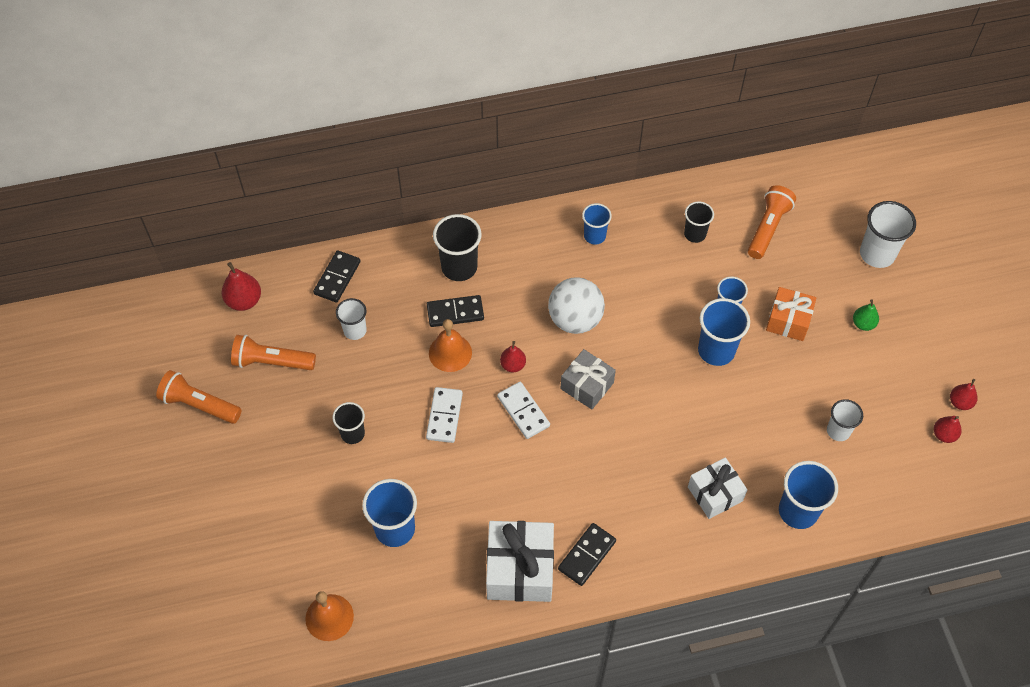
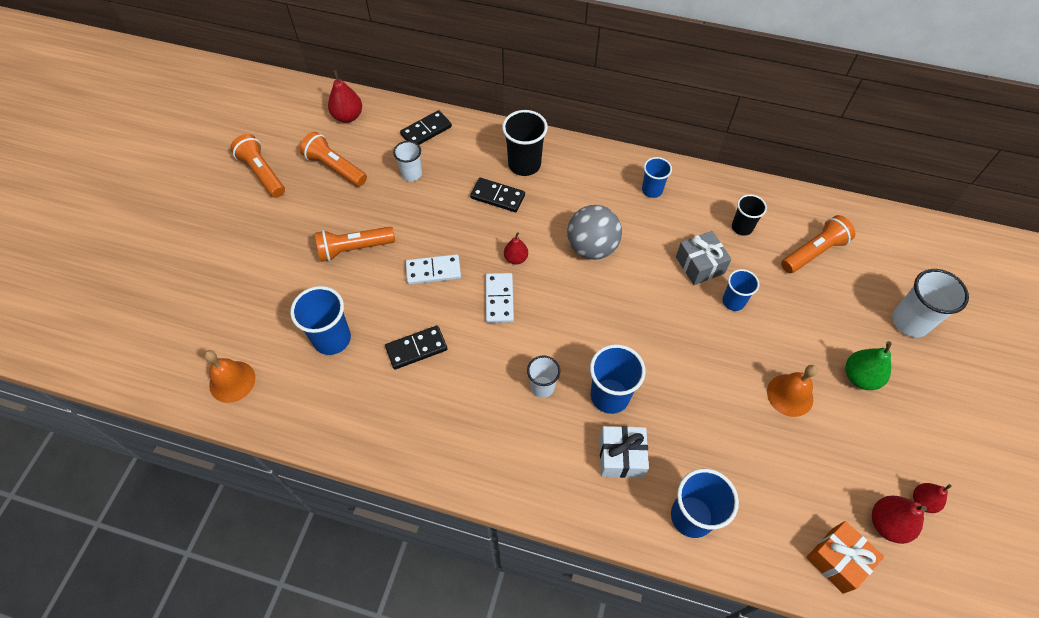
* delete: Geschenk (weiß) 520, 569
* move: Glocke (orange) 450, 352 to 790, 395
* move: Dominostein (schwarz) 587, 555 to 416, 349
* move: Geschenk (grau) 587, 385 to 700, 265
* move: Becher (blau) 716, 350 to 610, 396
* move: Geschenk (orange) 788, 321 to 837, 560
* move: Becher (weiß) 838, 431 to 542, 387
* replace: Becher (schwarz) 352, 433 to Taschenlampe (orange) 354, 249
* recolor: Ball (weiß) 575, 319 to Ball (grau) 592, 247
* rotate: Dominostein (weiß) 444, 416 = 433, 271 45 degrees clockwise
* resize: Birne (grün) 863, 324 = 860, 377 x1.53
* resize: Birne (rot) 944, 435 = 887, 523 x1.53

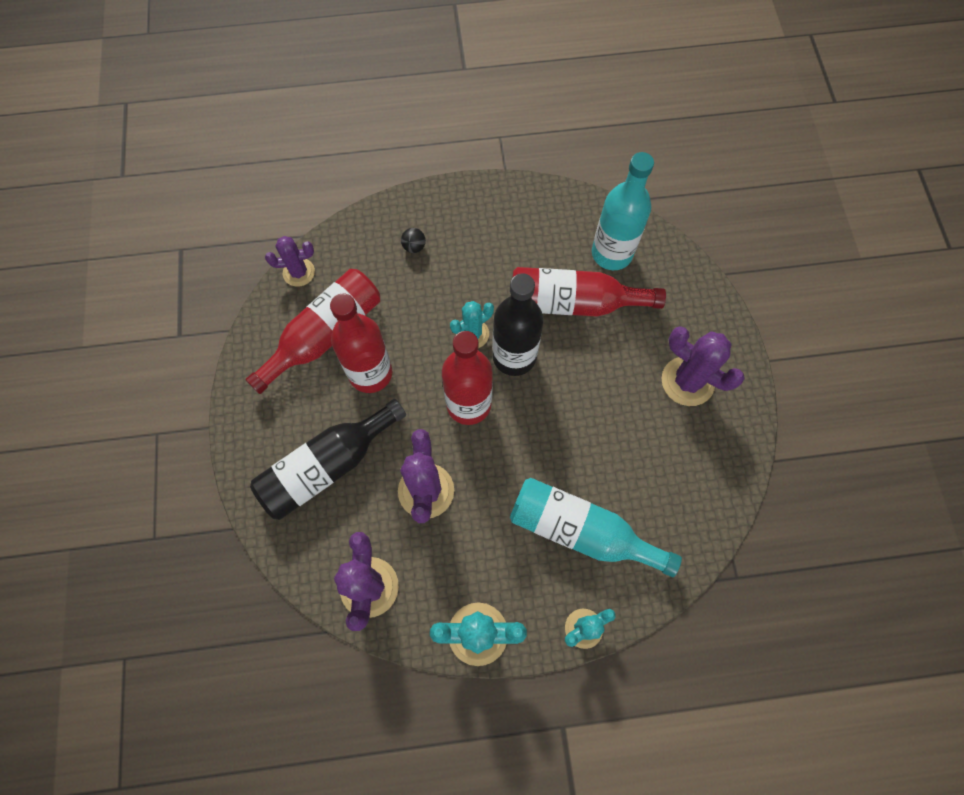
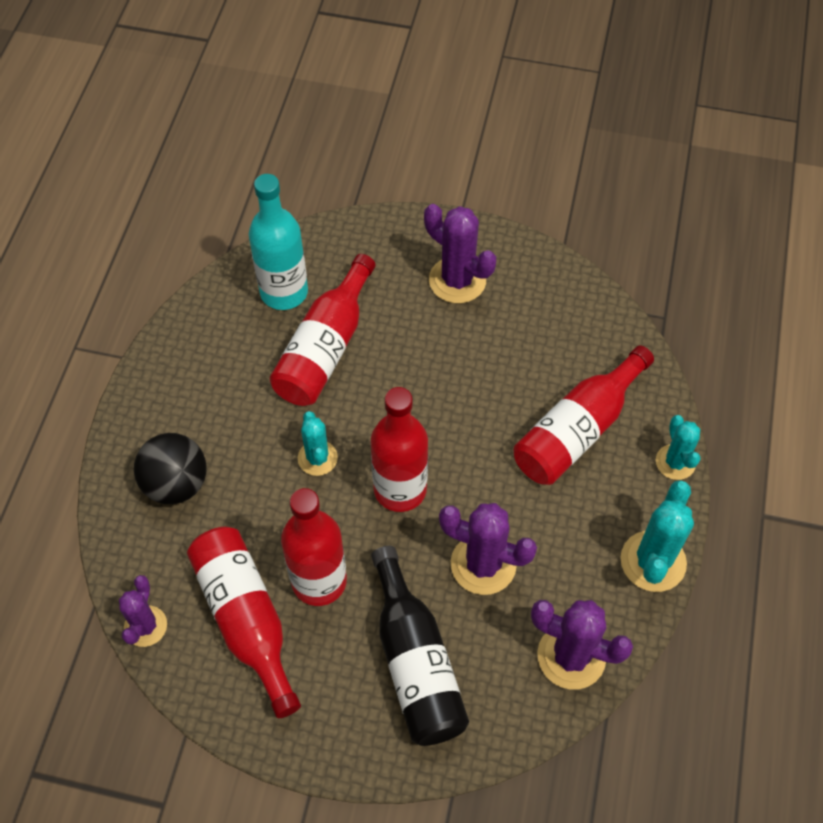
* delete: Flasche (schwarz) 514, 356
* recolor: Flasche (türkis) 580, 530 to Flasche (rot) 577, 430
* rotate: Kaktus (lila) 687, 381 = 457, 280 75 degrees clockwise
* resize: Ball (schwarz) 414, 247 = 176, 484 x2.24

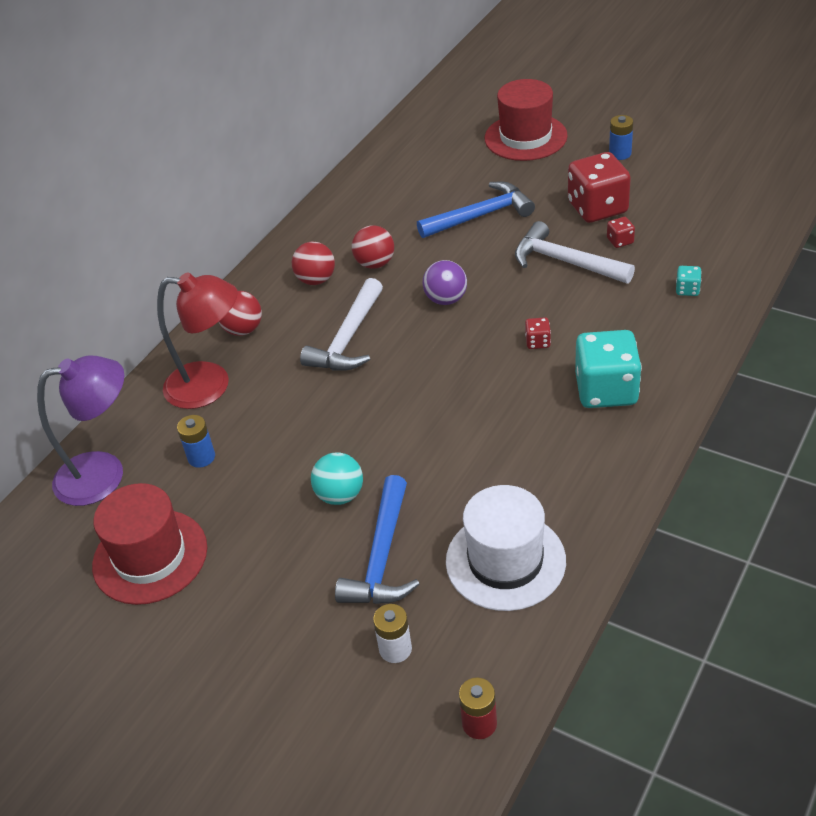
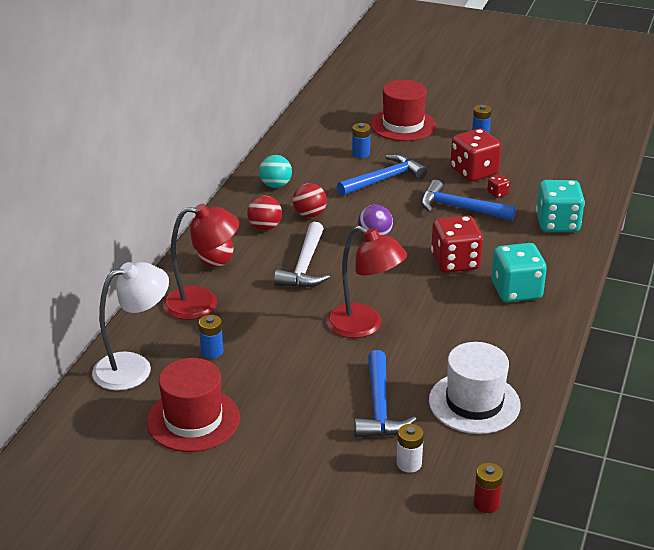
* insert: Lampe (rot) 364, 326
* insert: Batterie (blau) 361, 154
* move: Ball (türkis) 340, 495 to 275, 185
* recolor: Lampe (lila) 104, 474 to Lampe (weiß) 134, 367
* recolor: Hammer (weiß) 565, 262 to Hammer (blau) 460, 208
* resize: Spielwürfel (rot) 538, 342 = 455, 262 x2.33
* resize: Spielwürfel (türkis) 687, 290 = 557, 223 x2.33

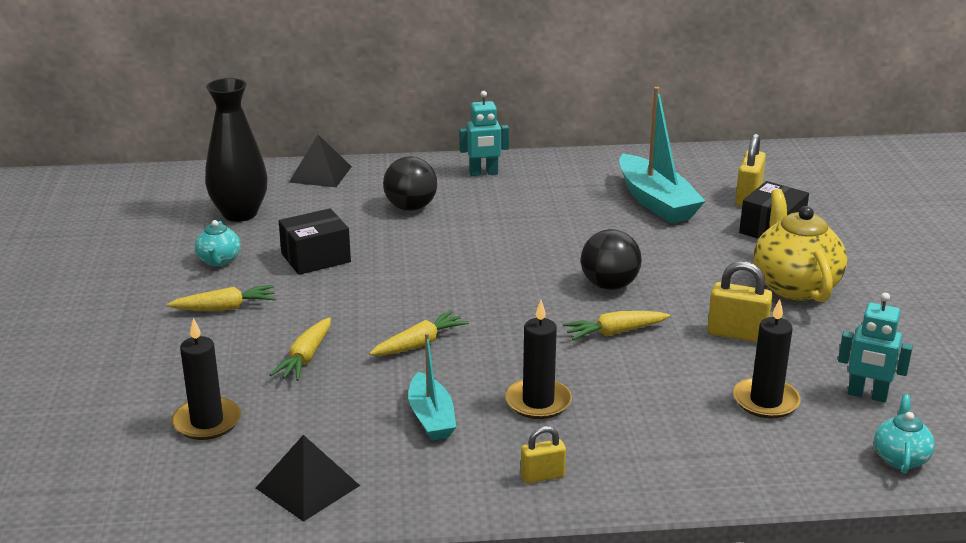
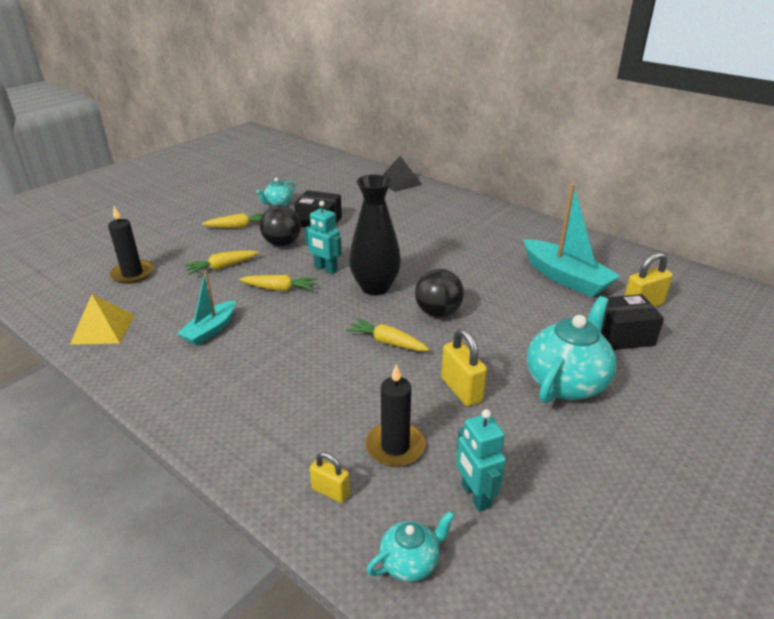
* delete: Kerze (schwarz) 538, 402
* move: Vase (schwarz) 240, 213 to 375, 287
* move: Ball (schwarz) 410, 207 to 282, 243
* move: Roboter (türkis) 483, 173 to 325, 269
* move: Vorhängeschloss (gelb) 542, 476 to 330, 491
* recolor: Pyramide (schwarz) 307, 486 to Pyramide (gelb) 103, 329
* recolor: Teekanne (gelb) 794, 286 to Teekanne (türkis) 566, 382
* rotate: Karotte (gelb) 225, 308 = 238, 226 45 degrees counterclockwise
* rotate: Boot (türkis) 656, 202 = 565, 278 60 degrees counterclockwise

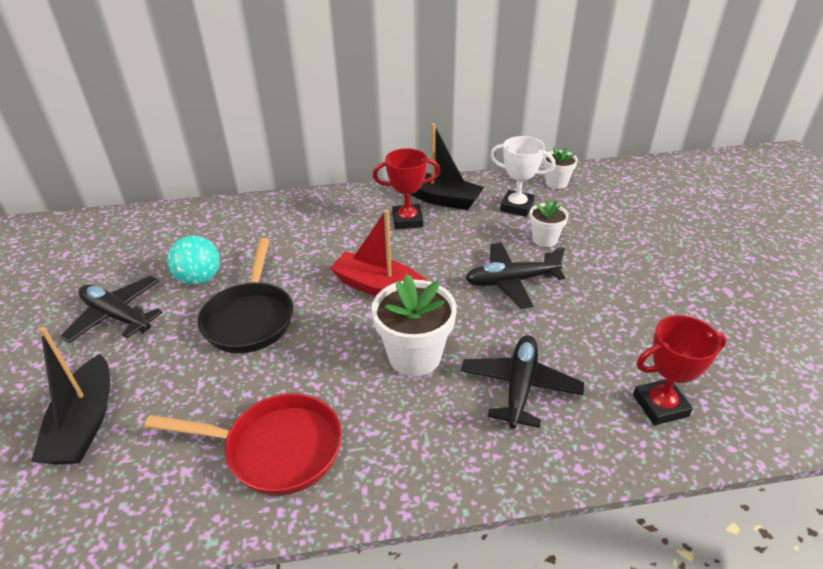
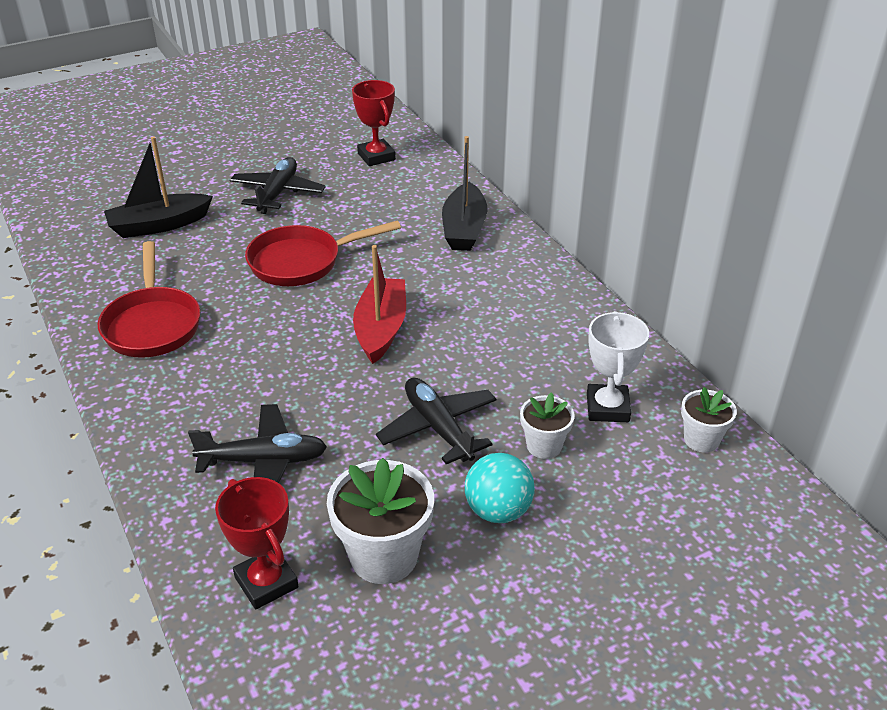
* move: Ball (türkis) 199, 279 to 498, 510
* move: Blumentopf (weiß) 414, 356 to 384, 556
* move: Pokal (rot) 407, 220 to 376, 156
* move: Boot (schwarz) 441, 199 to 464, 229
* recolor: Pfanne (schwarz) 250, 318 to Pfanne (rot) 302, 262

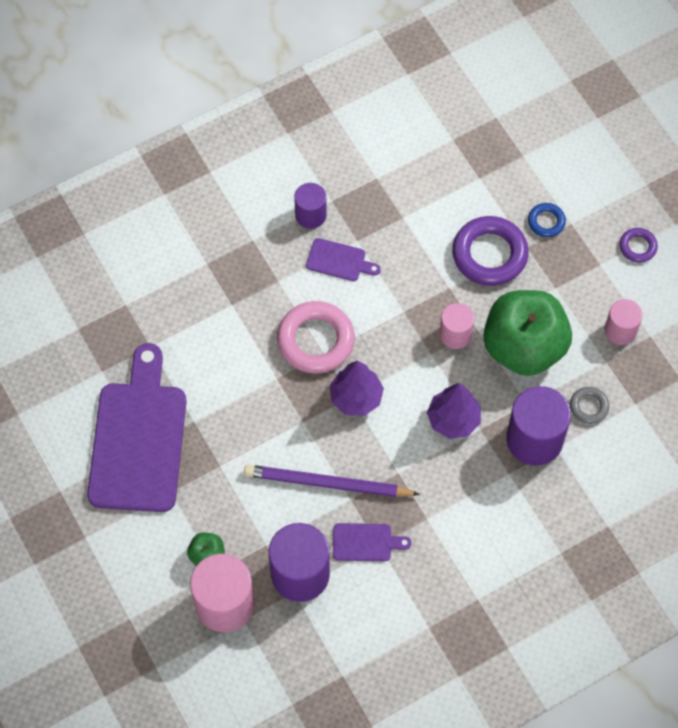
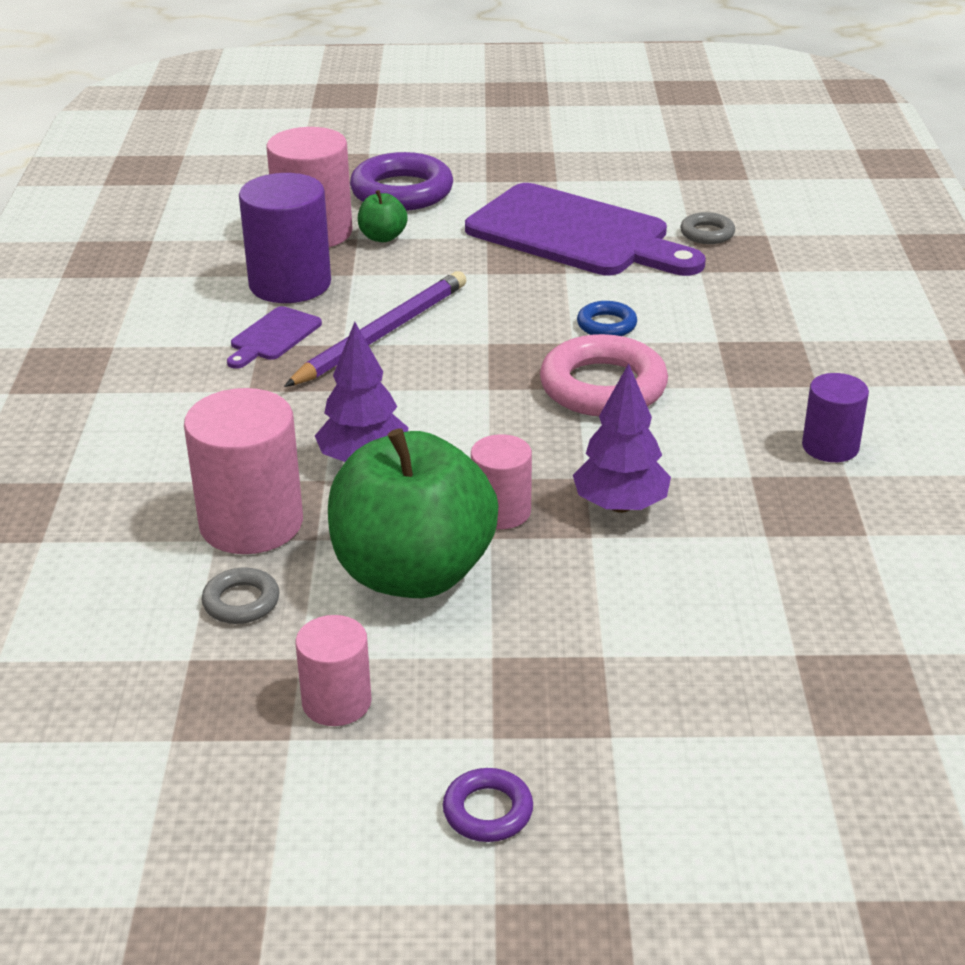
* delete: Schneidebrett (lila) 339, 261
* insert: Ring (grau) 707, 233
* move: Baum (lila) 356, 397 to 620, 505
* move: Ring (lila) 489, 254 to 402, 192
* move: Ring (blau) 546, 222 to 606, 325
* recolor: Vollzylinder (lila) 534, 439 to Vollzylinder (rosa) 251, 523

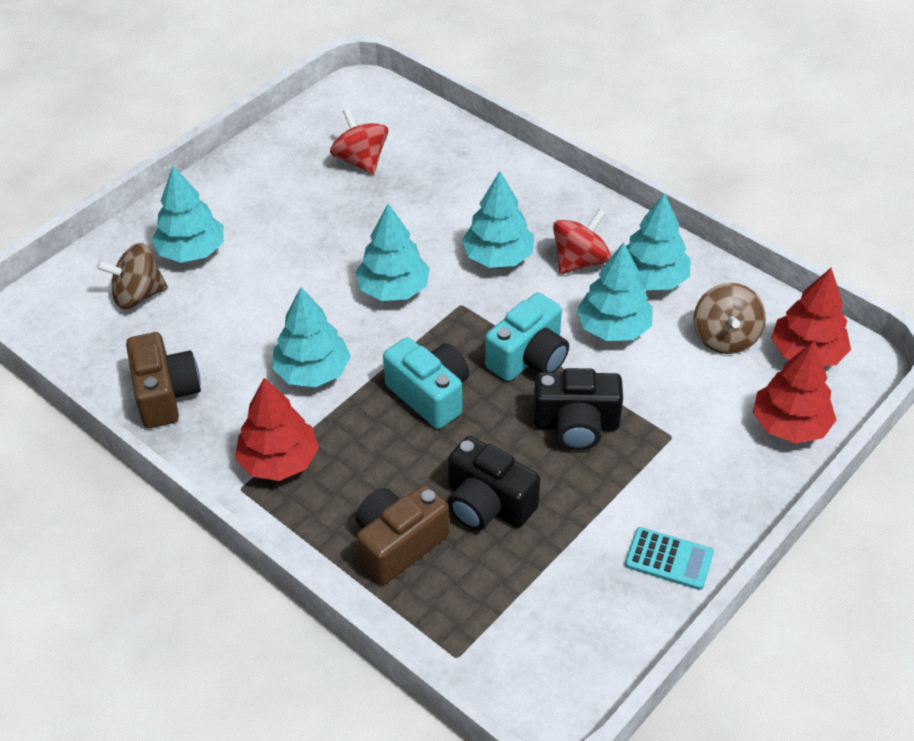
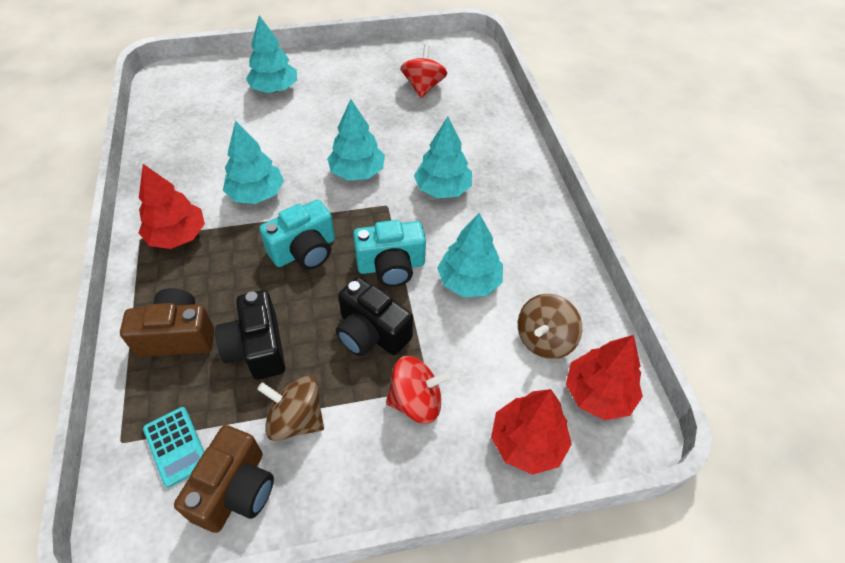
* delete: Baum (türkis) 652, 279
* move: Kreisel (braun) 138, 295 to 296, 419
* move: Kamera (braun) 166, 394 to 235, 490
* move: Kreisel (rot) 580, 261 to 416, 401
* move: Taschenrechner (türkis) 669, 559 to 176, 446
* rotate: Kamera (türkis) 430, 395 = 304, 251 60 degrees clockwise

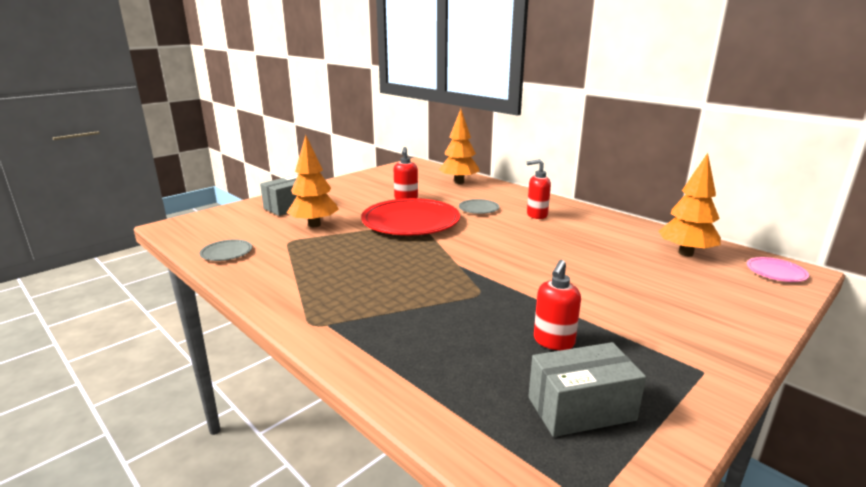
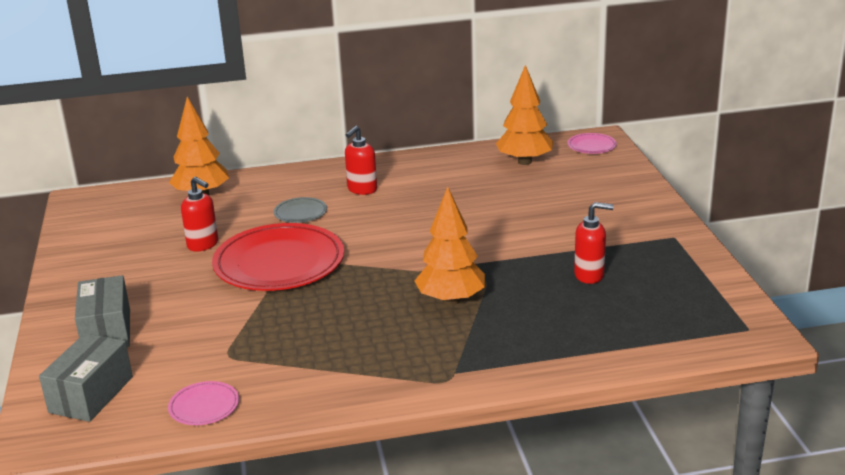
* move: Baum (orange) 314, 225 to 451, 300
* move: Schachtel (grau) 581, 408 to 91, 394
* recolor: Teller (grau) 226, 253 to Teller (rosa) 204, 406
* rotate: Seifenspender (rot) 553, 342 = 589, 275 60 degrees counterclockwise

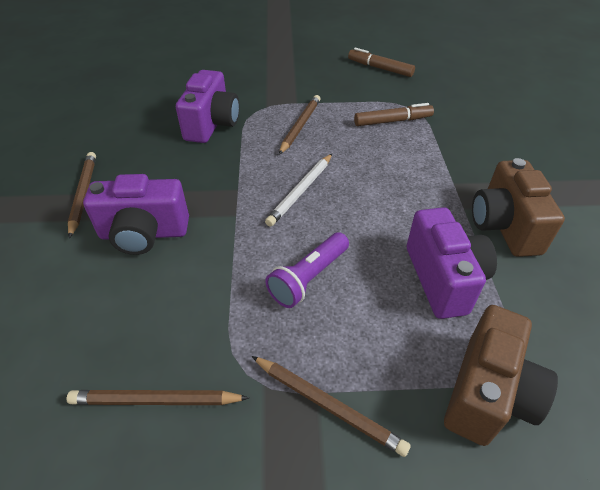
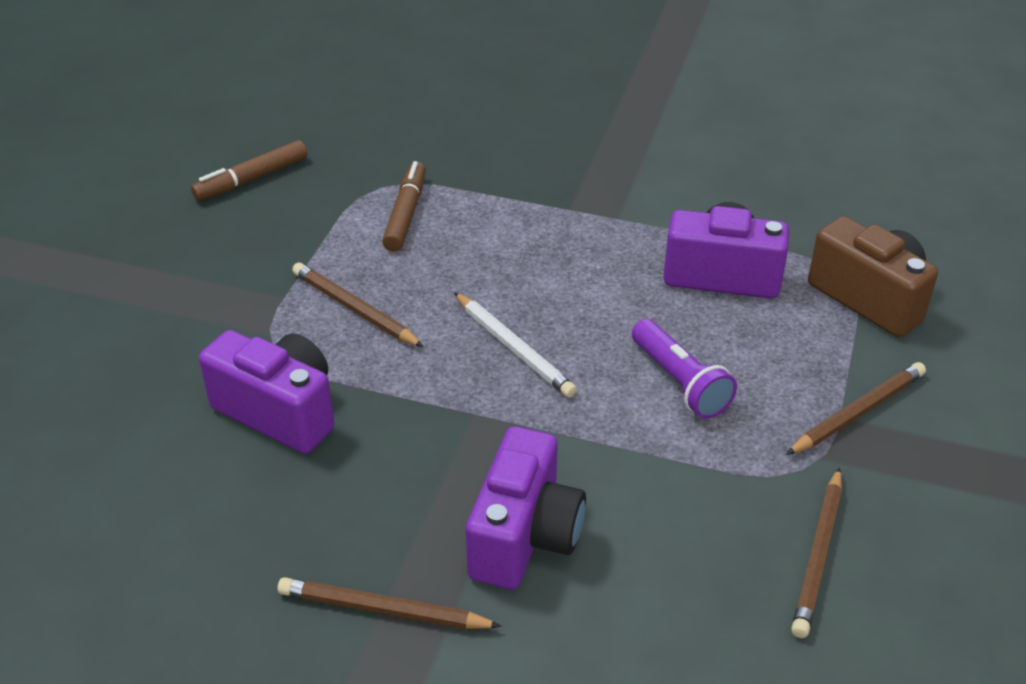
* delete: Kamera (braun) 504, 226

